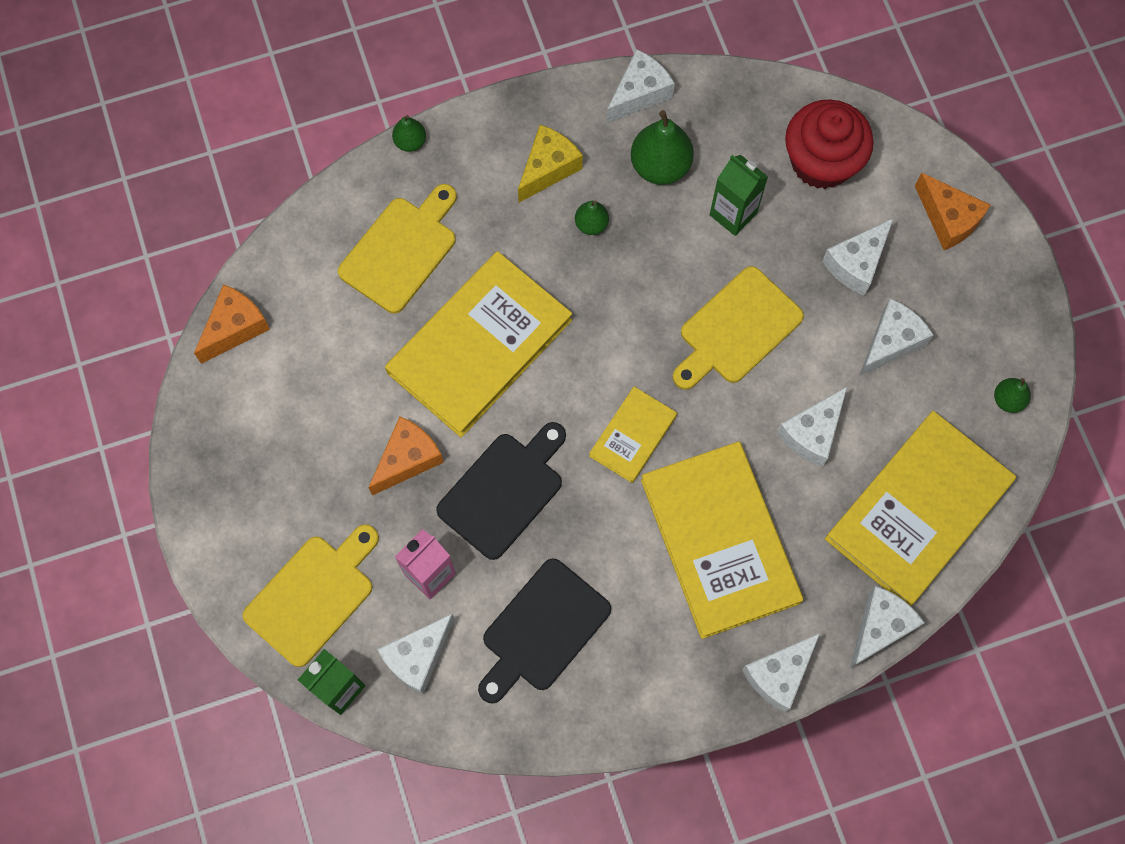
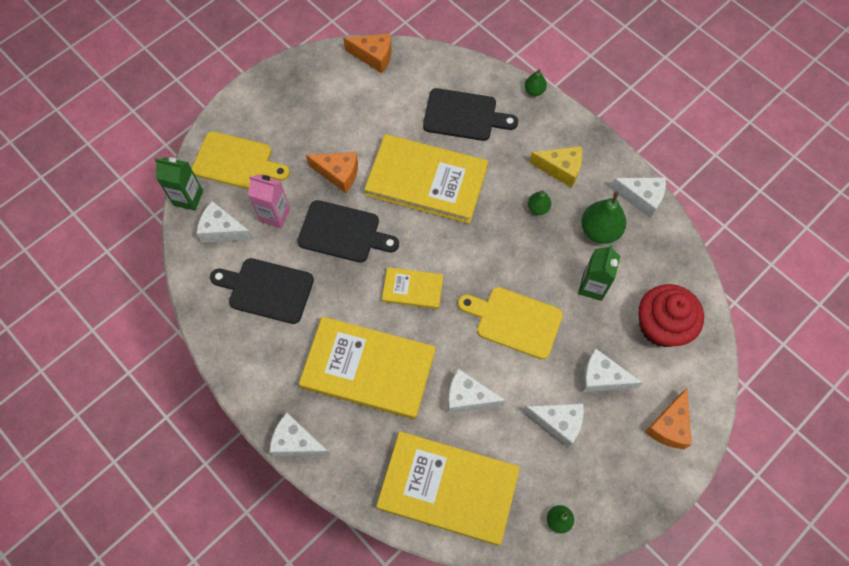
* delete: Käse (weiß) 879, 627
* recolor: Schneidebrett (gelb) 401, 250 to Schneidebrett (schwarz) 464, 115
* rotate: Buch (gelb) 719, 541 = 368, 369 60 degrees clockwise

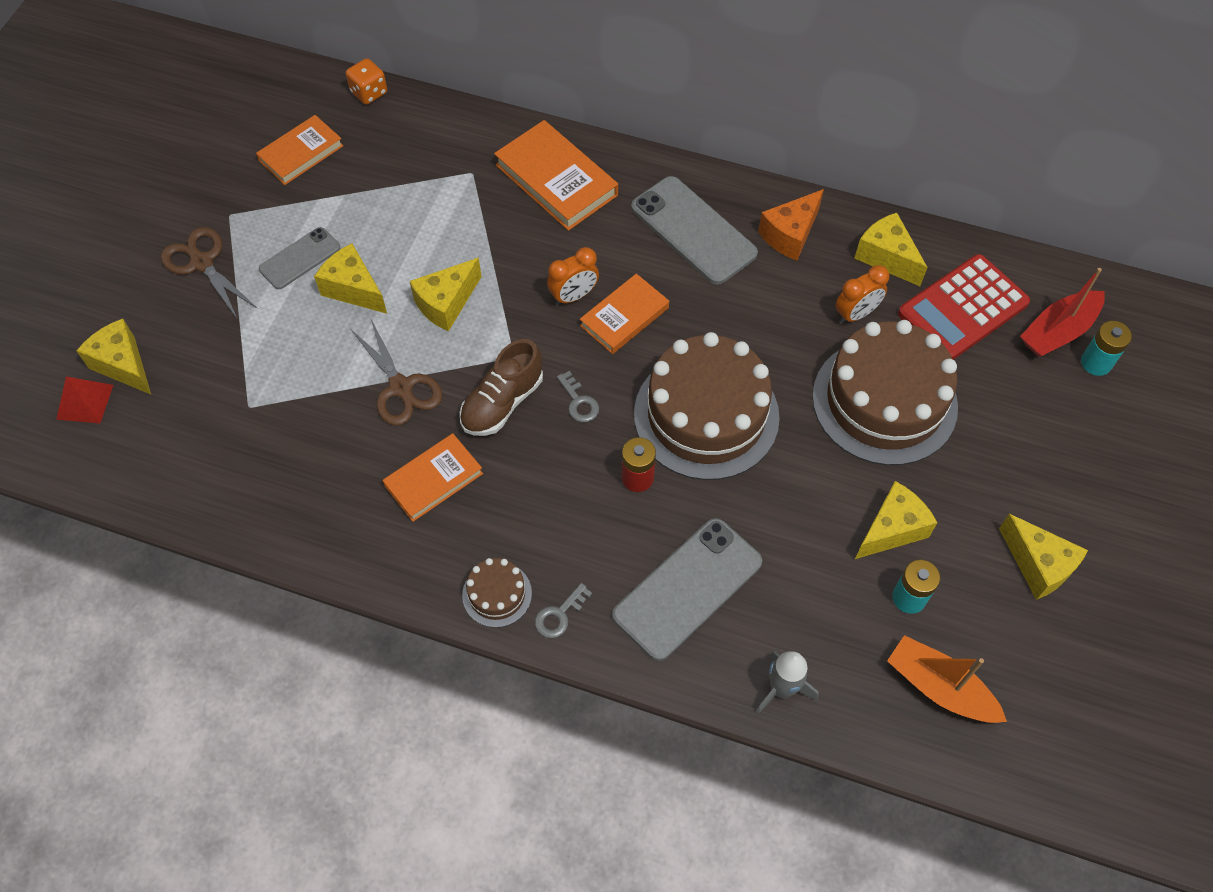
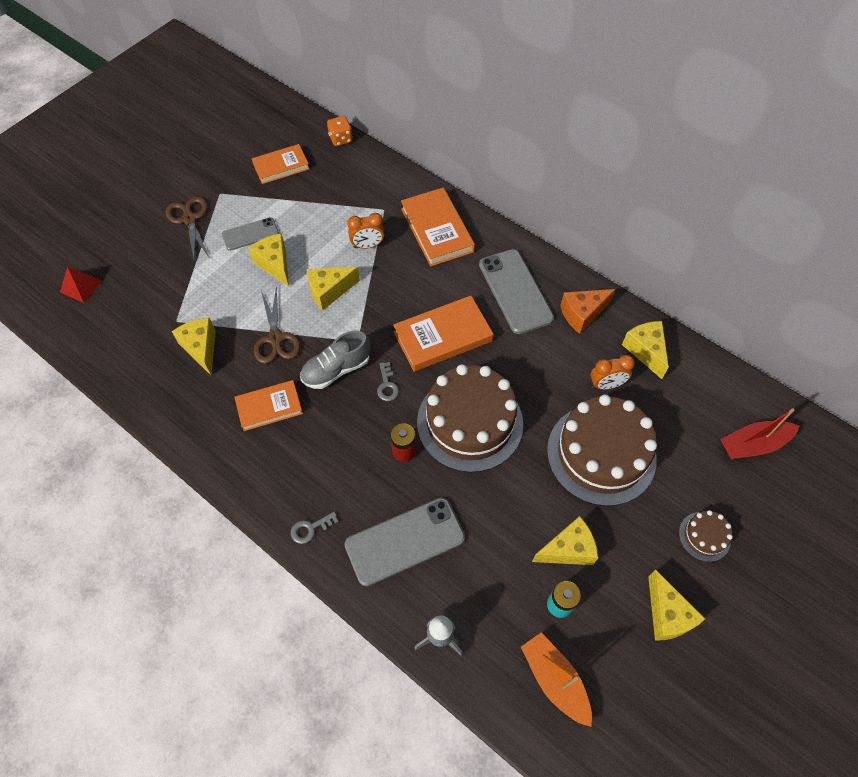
* delete: Taschenrechner (rot) 963, 308
* delete: Batterie (türkis) 1096, 363
* move: Käse (gelb) 123, 365 to 201, 348
* move: Kuchen (braun) 497, 594 to 704, 536
* move: Wecker (orange) 573, 296 to 367, 245
* recolor: Schuh (braun) 502, 403 to Schuh (grau) 336, 369
* resize: Buch (orange) 624, 317 = 442, 336 x1.51

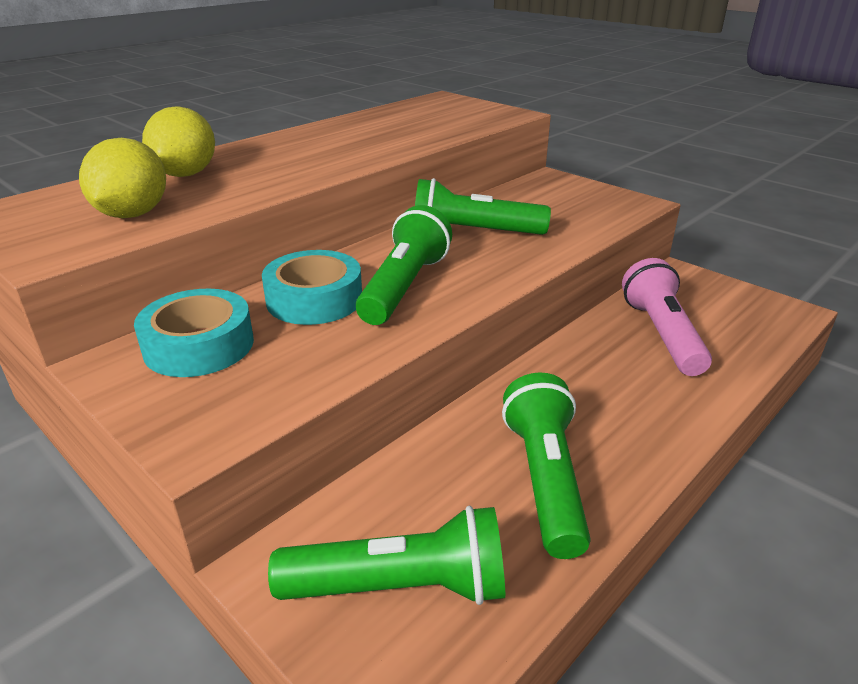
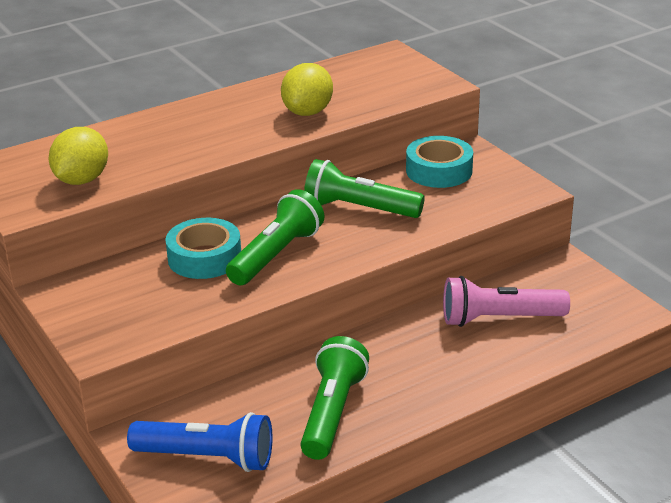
* move: Klebeband (türkis) 199, 345 to 439, 171
* move: Zitrone (gelb) 186, 174 to 308, 112
* recolor: Taschenlampe (grün) 400, 586 to Taschenlampe (blau) 207, 458
* rotate: Taschenlampe (rosa) 662, 334 = 499, 319 105 degrees counterclockwise

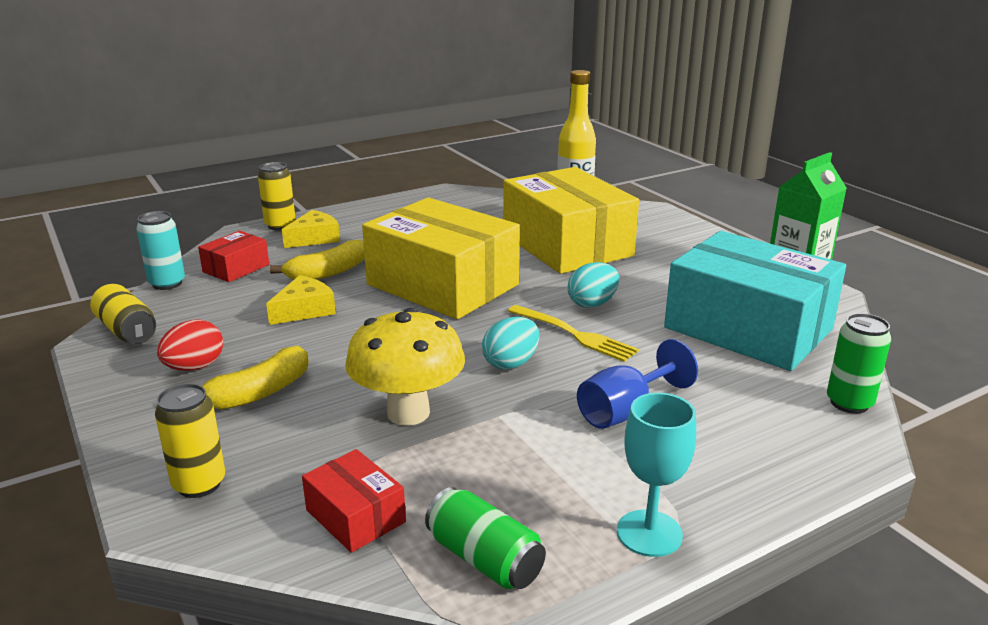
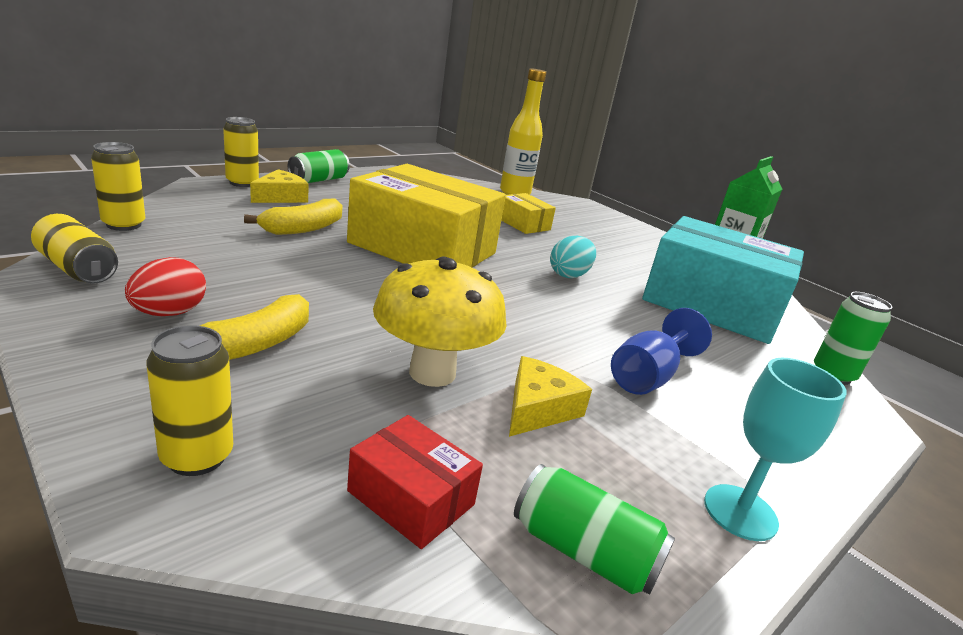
* delete: Schachtel (rot) 236, 268
* delete: Ei (türkis) 511, 363
* delete: Gabel (gelb) 574, 334
* insert: Dose (grün) 319, 180
* move: Käse (gelb) 304, 310 to 538, 408
* recolor: Dose (türkis) 167, 283 to Dose (gelb) 124, 225
* resize: Schachtel (gelb) 566, 245 = 523, 224 x0.44

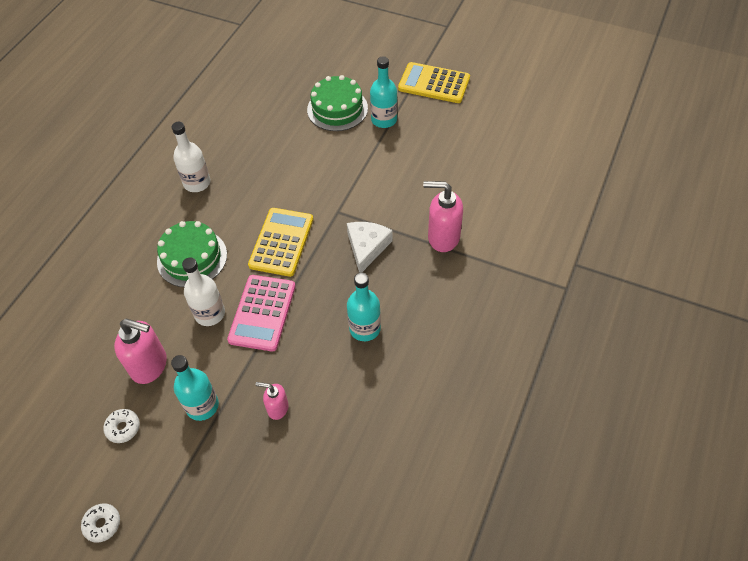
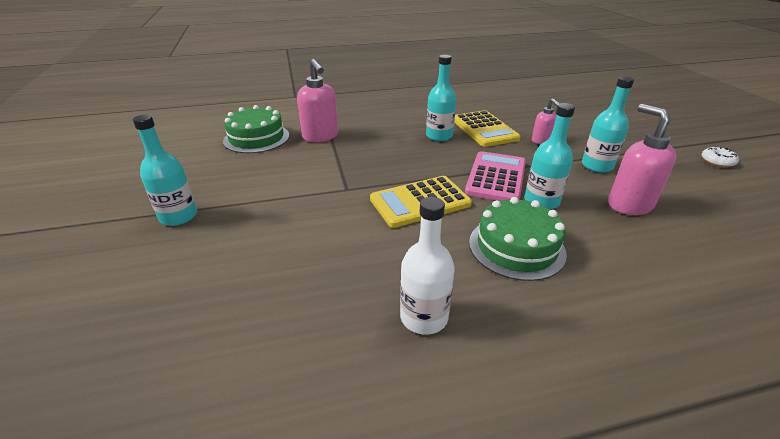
* delete: Donut (weiß) 123, 428
* delete: Käse (weiß) 367, 247
* move: Kuchen (grün) 337, 109 to 256, 138
* move: Taschenrechner (gelb) 434, 83 to 484, 129
* recolor: Flasche (weiß) 210, 314 to Flasche (türkis) 541, 201
* rotate: Taschenrechner (rosa) 262, 313 = 496, 177 45 degrees counterclockwise

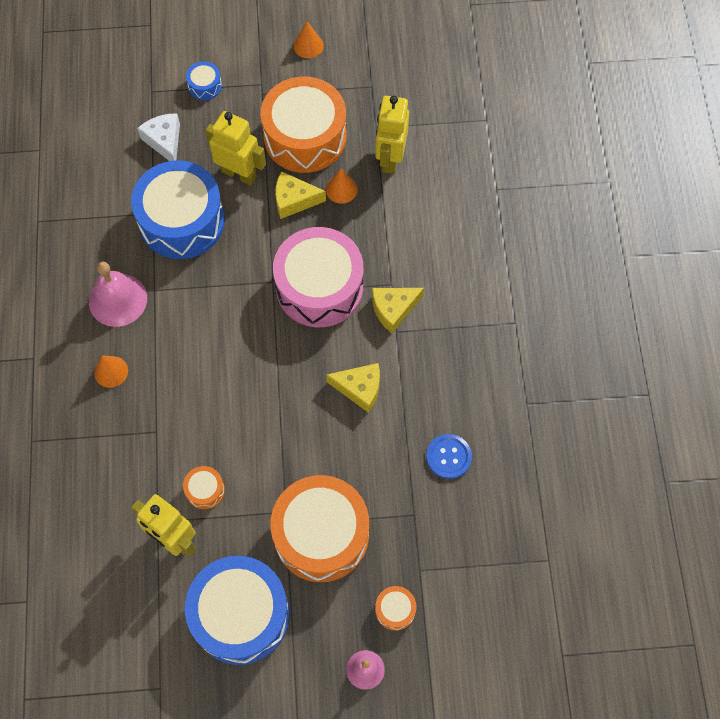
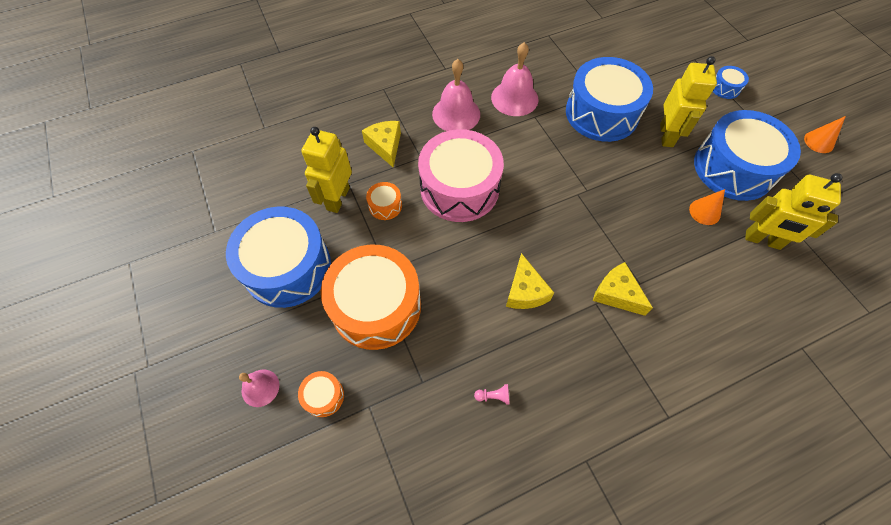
* delete: Käse (weiß) 164, 141
* move: Trommel (rosa) 319, 287 to 459, 188
* move: Käse (gelb) 294, 200 to 385, 146
* replace: Kegel (orange) 111, 371 to Glocke (rosa) 456, 114
* replace: Knopf (blau) 448, 457 to Bauer (rosa) 493, 396
* recolor: Trommel (orange) 305, 136 to Trommel (blau) 733, 168
* rotate: Roboter (gelb) 390, 159 = 762, 240 150 degrees counterclockwise

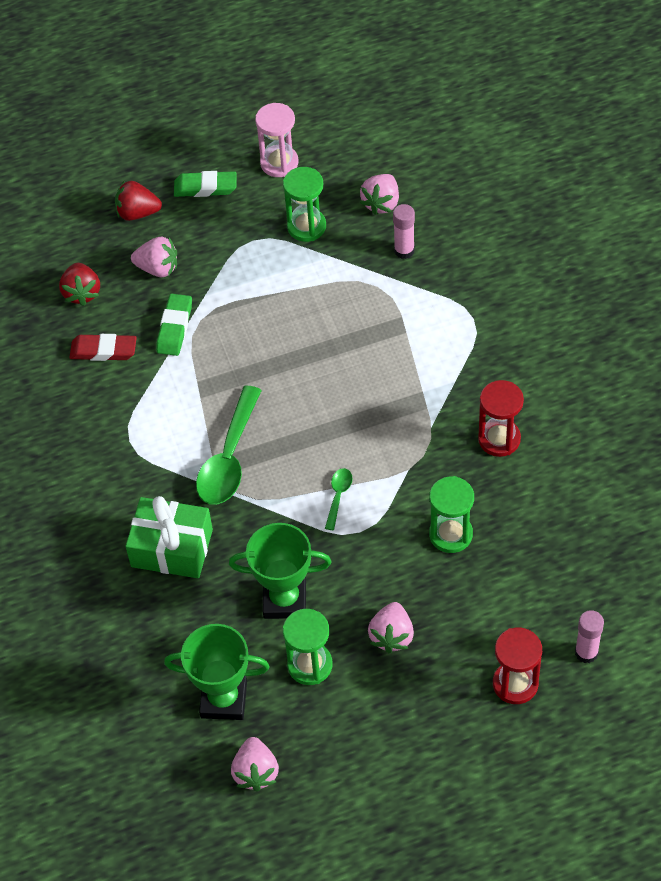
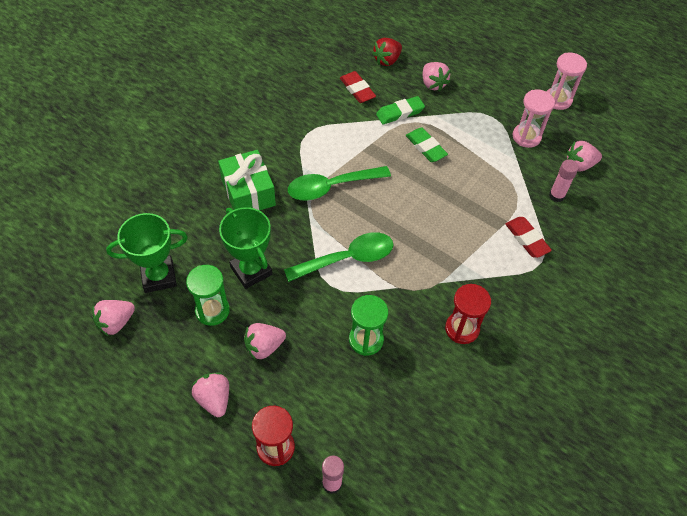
* delete: Erdbeere (rot) 137, 213
* insert: Erdbeere (rosa) 214, 399
* insert: Radiergummi (rot) 526, 239
* move: Radiergummi (grün) 205, 187 to 425, 147
* recolor: Sanduhr (grün) 306, 226 to Sanduhr (rosa) 526, 137
* rotate: Pokal (grün) 224, 699 = 159, 276 75 degrees counterclockwise
* resize: Löffel (grün) 338, 496 = 347, 258 x2.12

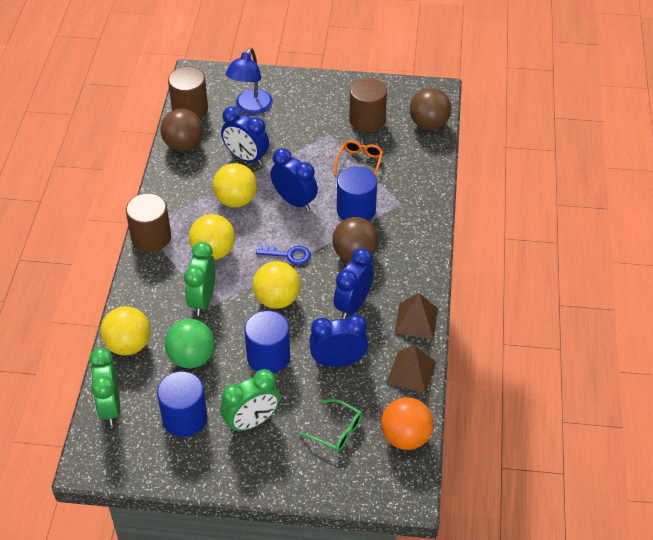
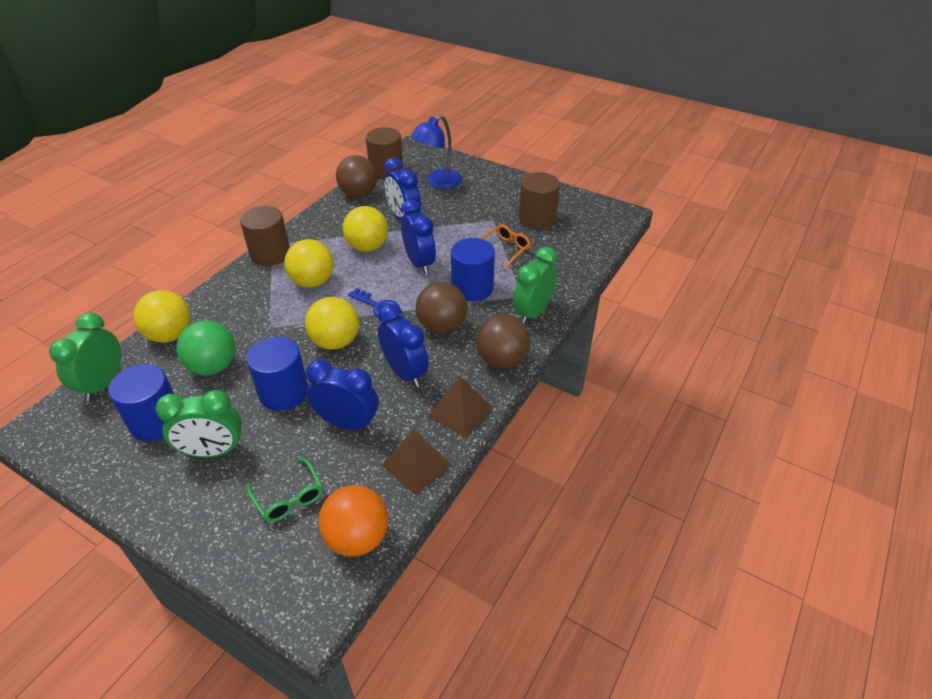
* move: Wecker (grün) 202, 300 to 533, 312
* move: Ball (braun) 429, 124 to 502, 360
* rotate: Wecker (blau) 353, 305 = 405, 372 90 degrees clockwise

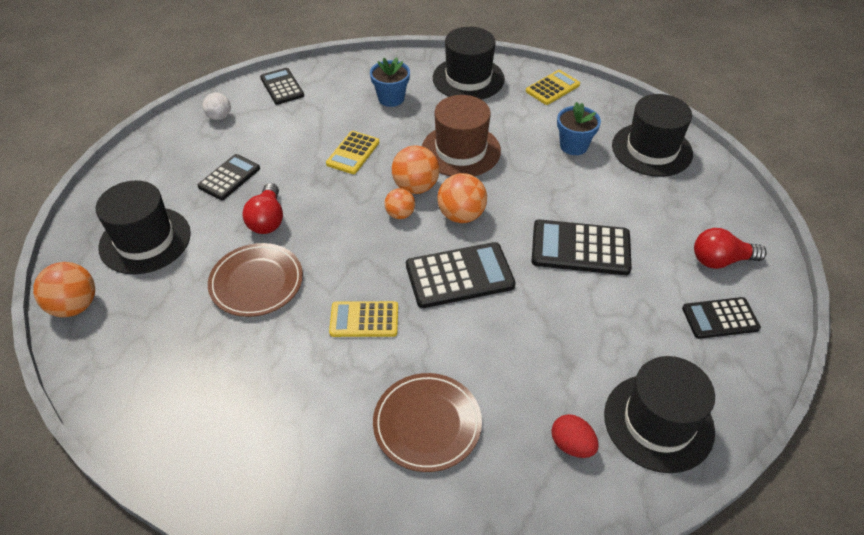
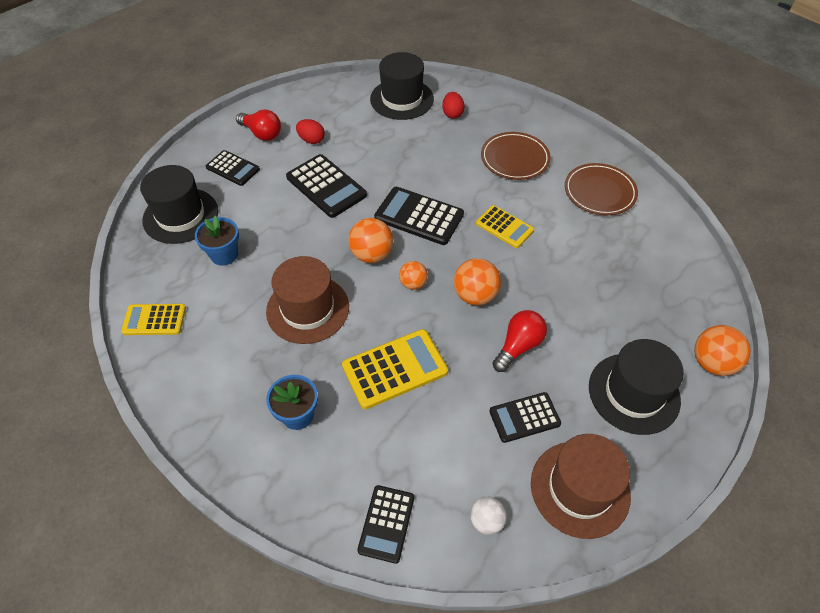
* delete: Hut (schwarz) 468, 78
* insert: Ei (rot) 311, 140
* insert: Hut (braun) 580, 488
* move: Teller (braun) 256, 282 to 599, 192
* move: Ball (orange) 415, 187 to 475, 295
* move: Taschenrechner (schwarz) 720, 318 to 233, 168
* resize: Taschenrechner (gelb) 353, 153 = 395, 369 x1.56

